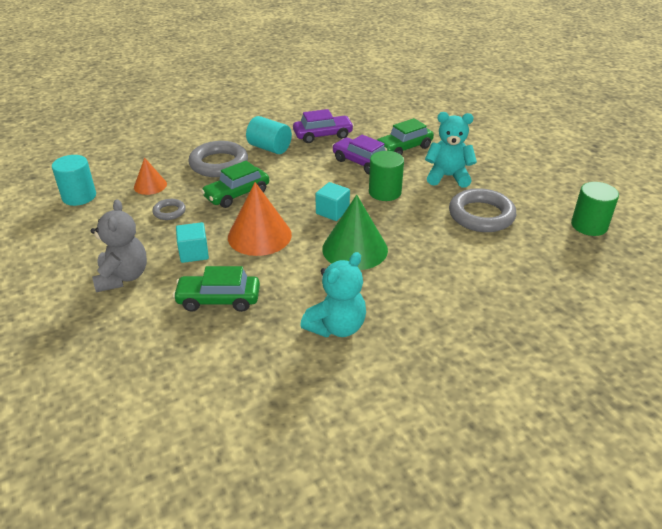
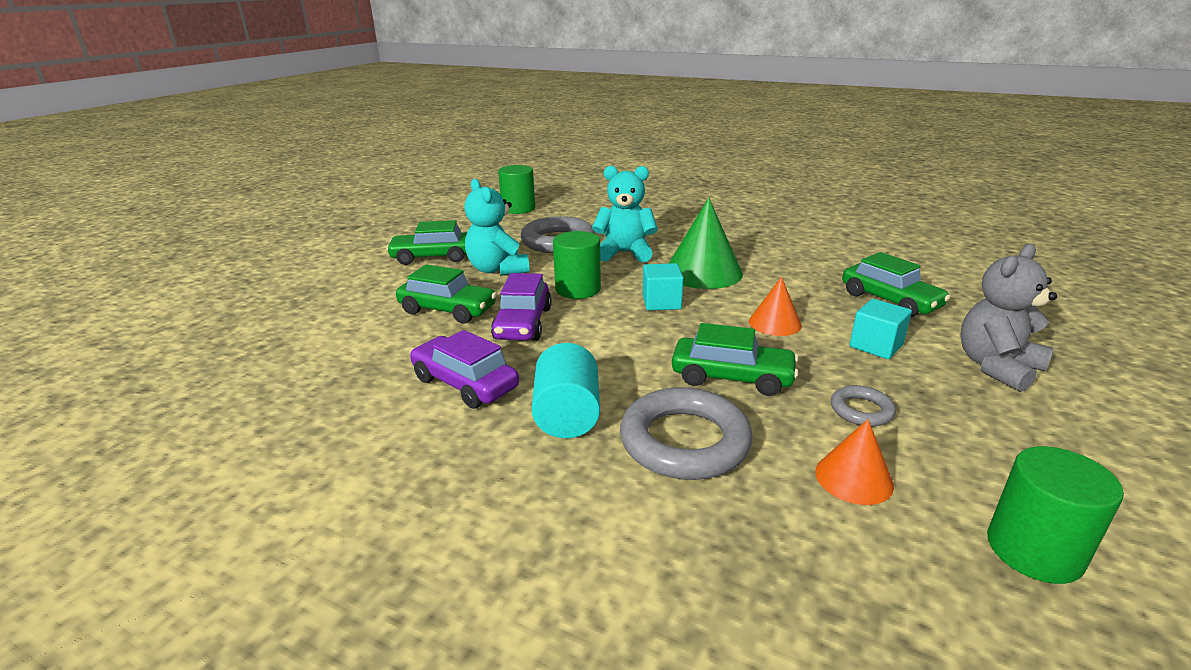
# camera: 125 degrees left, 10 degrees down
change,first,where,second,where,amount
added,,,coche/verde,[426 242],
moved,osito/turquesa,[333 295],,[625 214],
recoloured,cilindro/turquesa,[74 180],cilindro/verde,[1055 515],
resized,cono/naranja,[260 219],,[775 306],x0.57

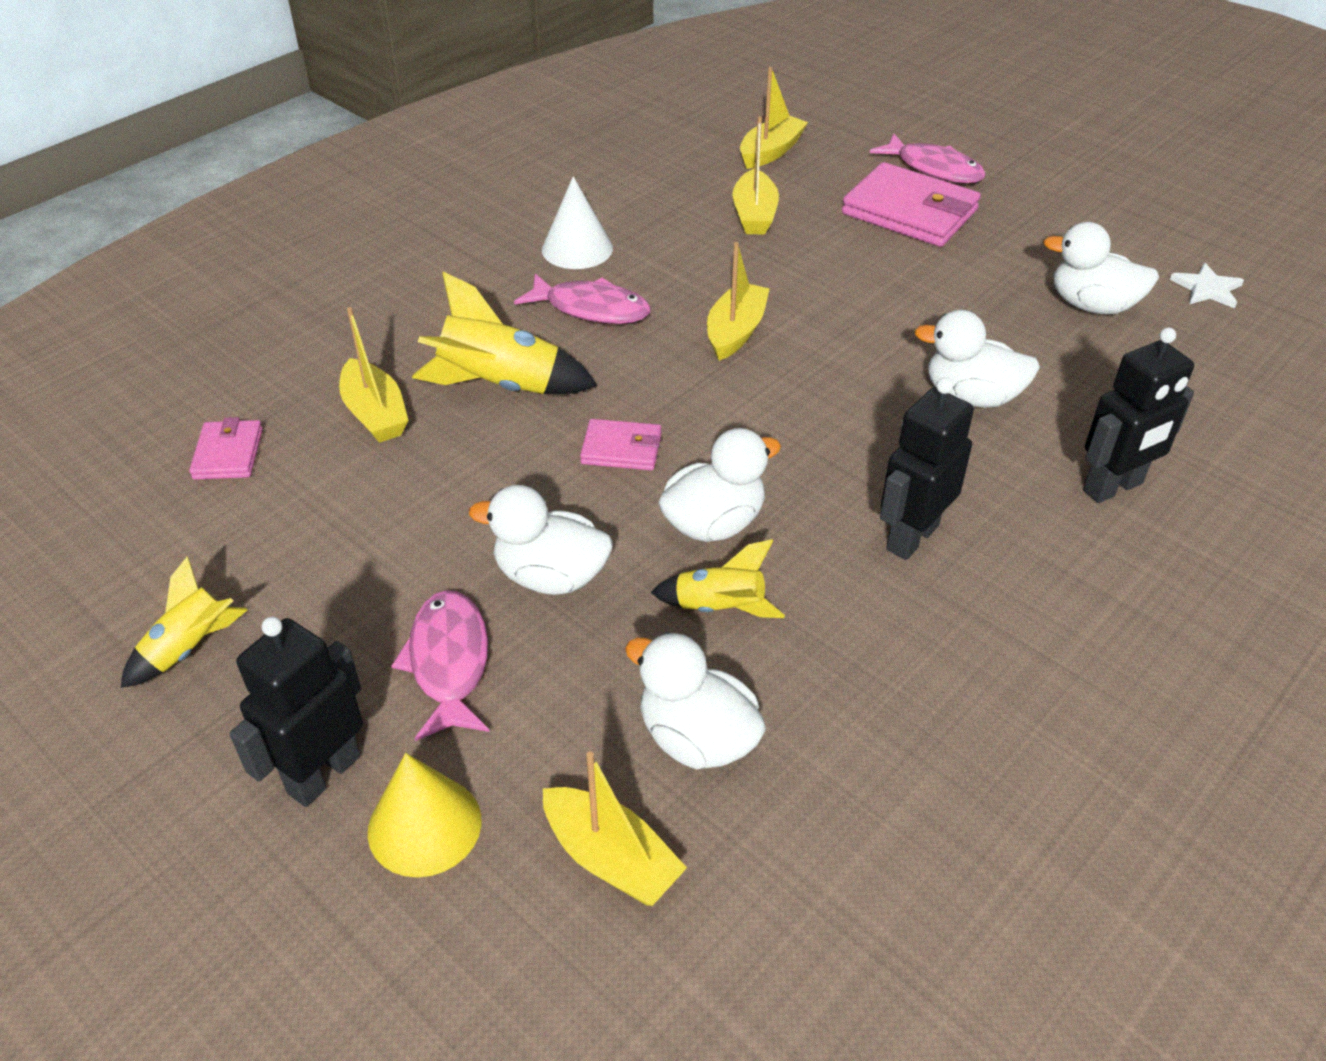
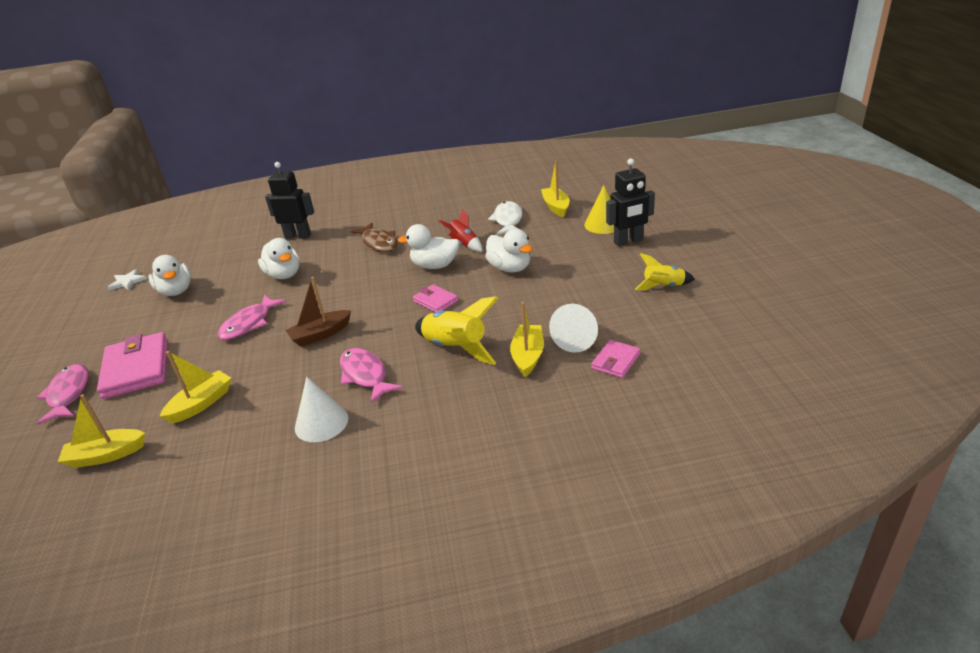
# camera: 140 degrees left, 10 degrees down
change,first,where,second,where,amount
added,,,cono/blanco,[573 328],
moved,pez/rosa,[440 665],,[251 317],
replaced,pato/blanco,[695 700],pez/blanco,[505 218],
replaced,robot/negro,[927 468],pez/marrón,[374 237],
recoloured,cohete/amarillo,[718 578],cohete/rojo,[460 231],
recoloured,barco/amarillo,[738 301],barco/marrón,[318 312],

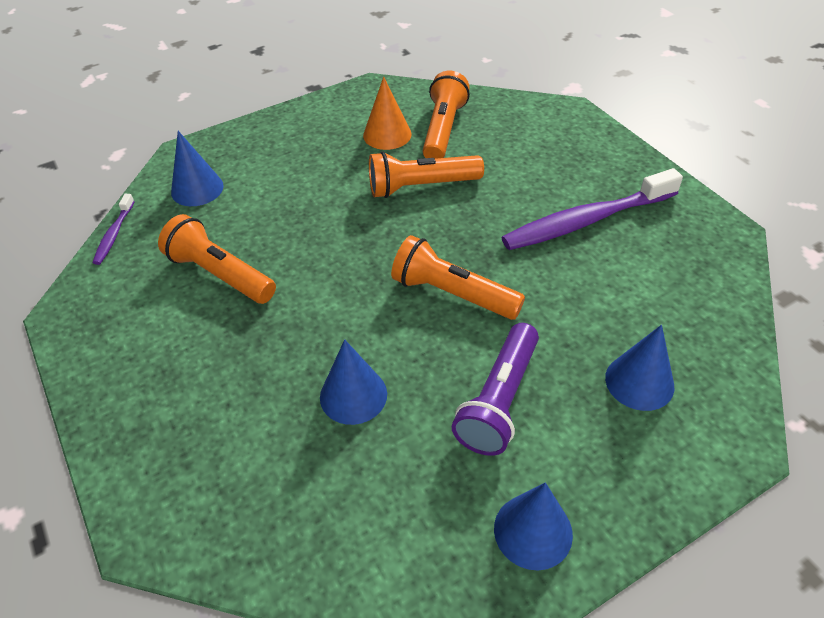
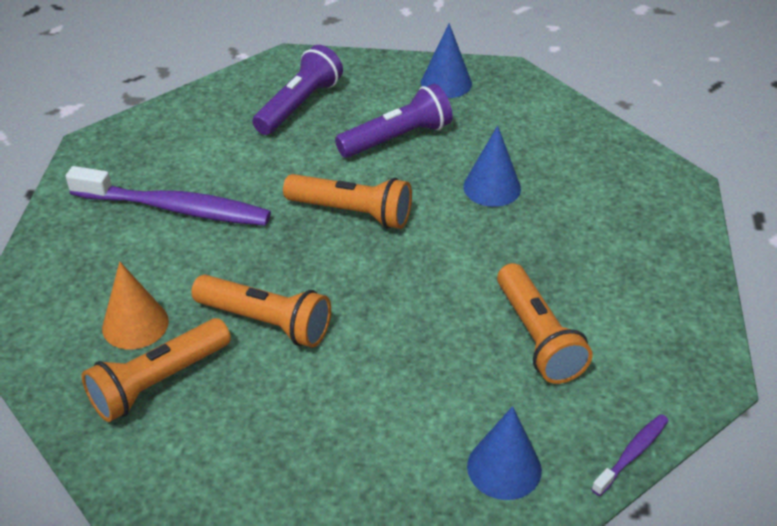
# camera: 145 degrees left, 5 degrees down
change,first,where,second,where,amount
moved,cono/naranja,[387 113],,[135 305],
replaced,cono/azul,[639 368],lámpara de mano/morado,[297 90],
turned,lámpara de mano/naranja,[458 277],,[347 201],45 degrees counterclockwise

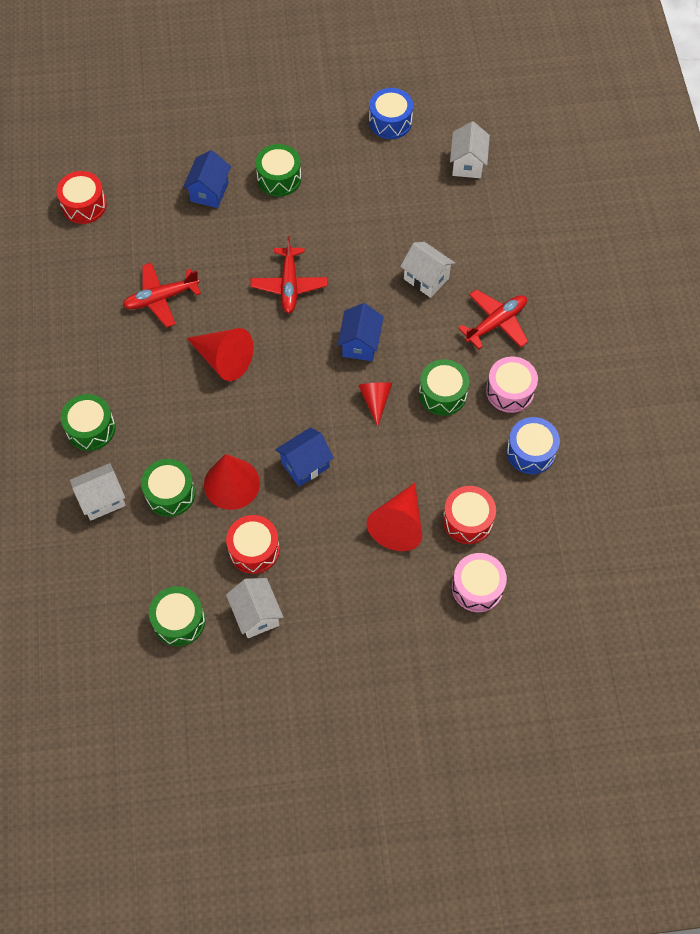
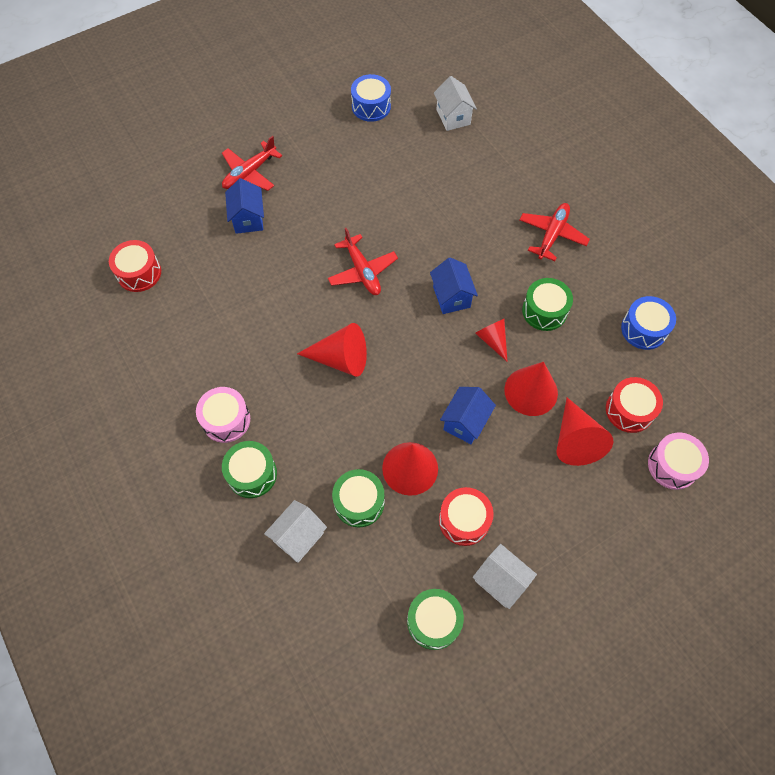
# camera: 25 degrees left, 0 degrees up
change,first,where,second,where,amount
removed,tambor/verde,[278 170],,,
removed,casa/blanco,[427 270],,,
added,,,cono/rojo,[531 389],
moved,avión/rojo,[162 295],,[252 163],
moved,tambor/rosa,[512 385],,[223 415],

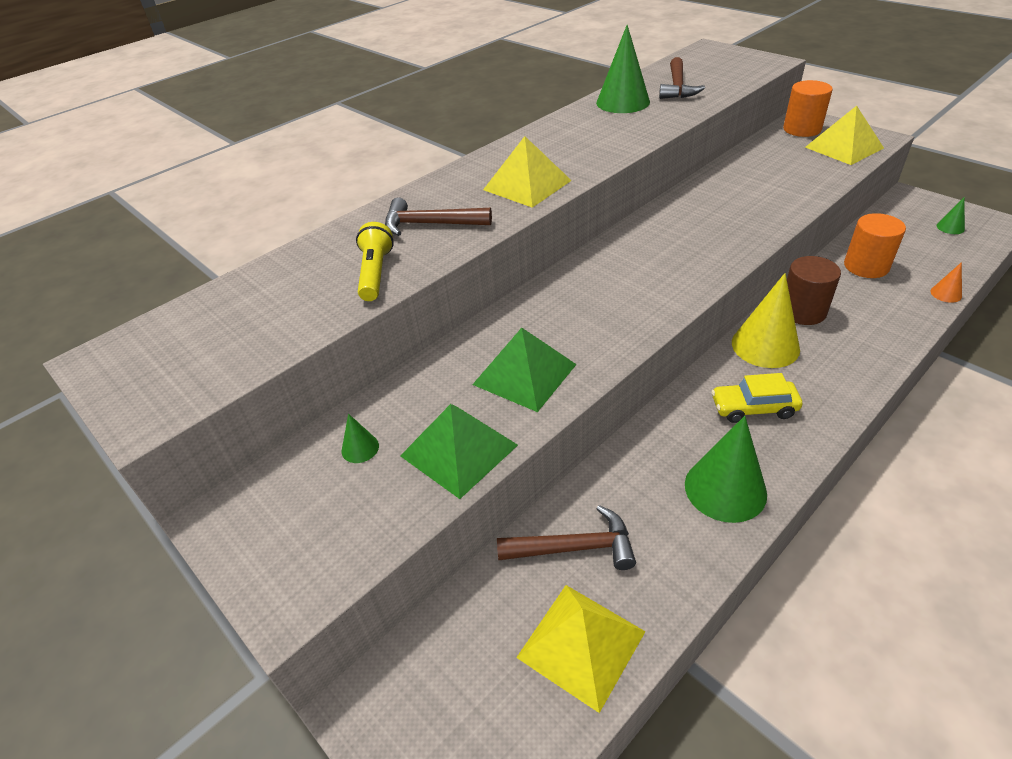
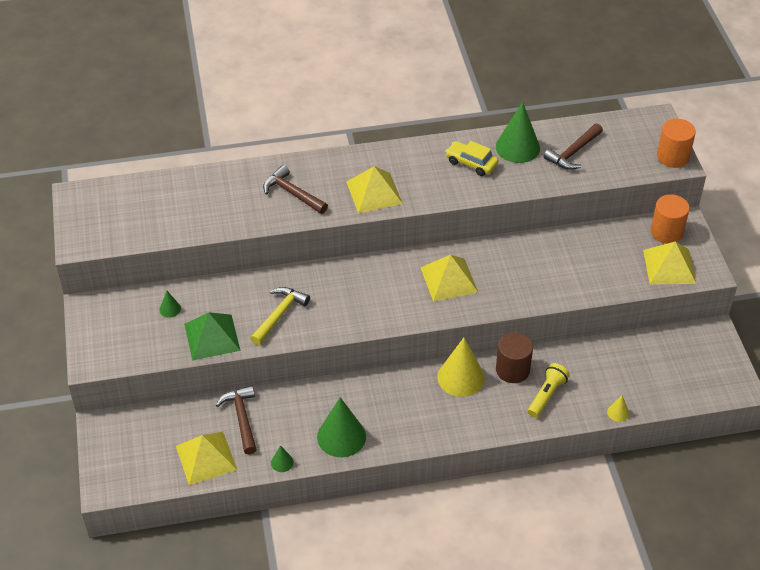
# camera: 30 degrees right, 5 degrees up
change,first,where,second,where,amount
added,,,pirámide/amarillo,[449 278],
moved,lámpara de mano/amarillo,[375 261],,[549 390],
moved,coche/amarillo,[756 398],,[471 158],
moved,cilindro/naranja,[875 245],,[676 143],
moved,cono/verde,[951 216],,[282 458],
replaced,pirámide/verde,[524 370],martillo/amarillo,[280 316],
recoloured,cono/naranja,[946 282],cono/amarillo,[618 408],
turned,martillo/marrón,[566 537],,[236 420],135 degrees counterclockwise

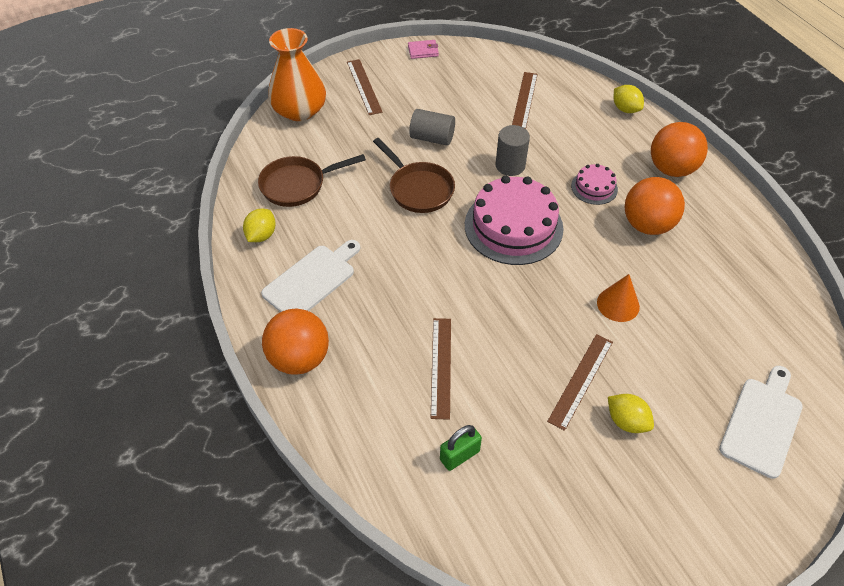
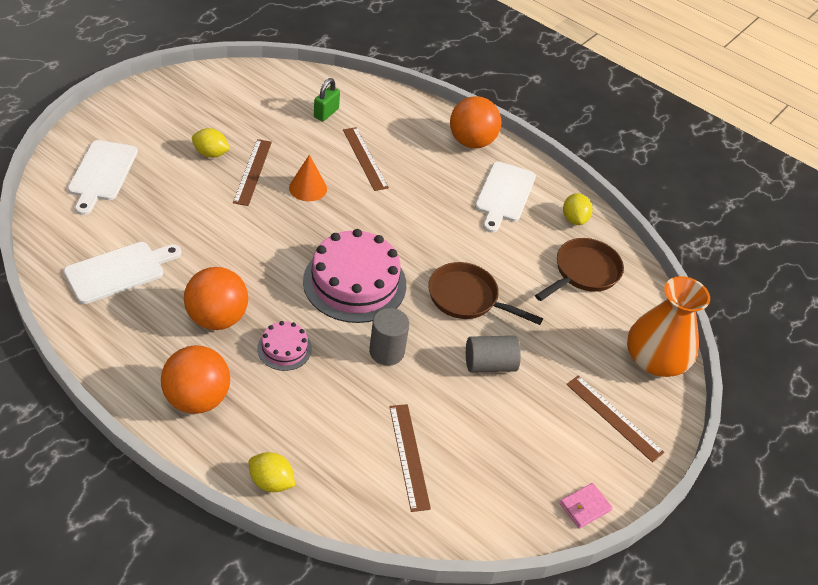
# camera: 150 degrees right, 5 degrees down
change,first,where,second,where,amount
added,,,tabla de cortar/blanco,[122 273],
moved,cono/naranja,[618 298],,[308 178],

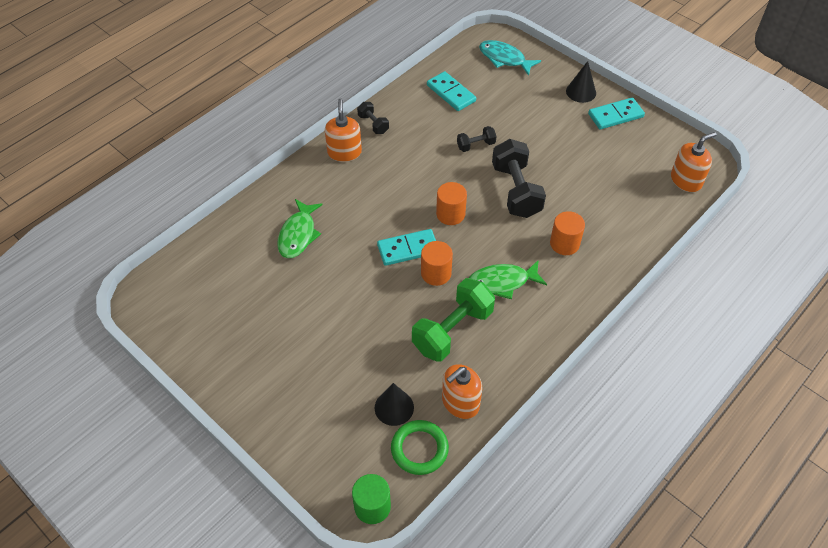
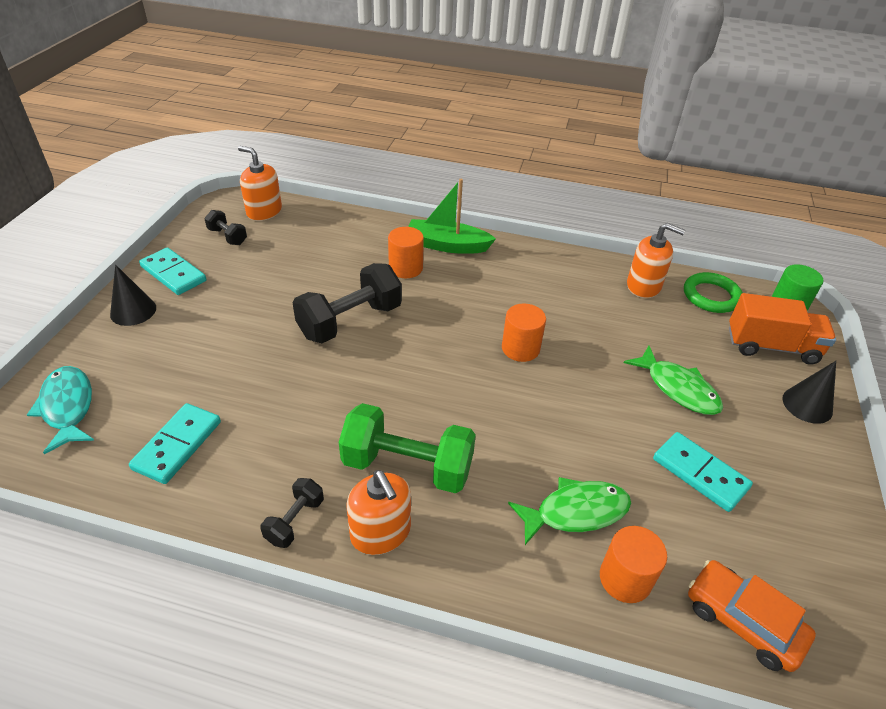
# camera: 120 degrees left, 10 degrees down
change,first,where,second,where,amount
added,,,barco/verde,[452 216],
added,,,coche/naranja,[752 616],
added,,,camión/naranja,[782 329],
moved,cono/negro,[394 404],,[809 392],
moved,ficha de dominó/turquesa,[406 247],,[703 472],
moved,mancuerna/verde,[453 320],,[407 448],
moved,cilindro/naranja,[451 203],,[633 564],
moved,mancuerna/negro,[476 139],,[225 227],
moved,pez/verde,[508 279],,[673 380],
turned,dispensador de jabón/naranja,[343 130],,[378 512],90 degrees counterclockwise
turned,pez/turquesa,[510 58],,[60 410],150 degrees clockwise

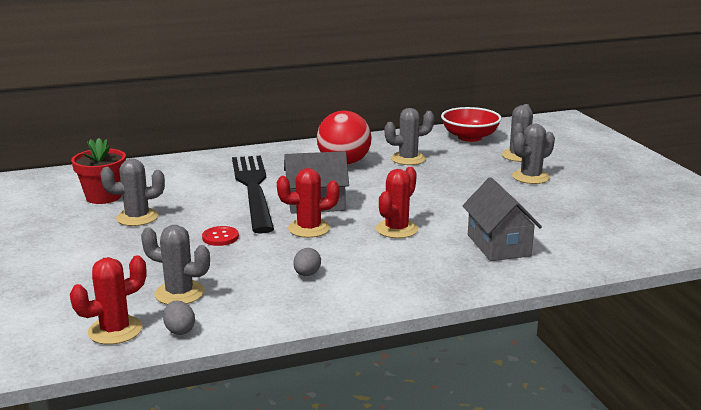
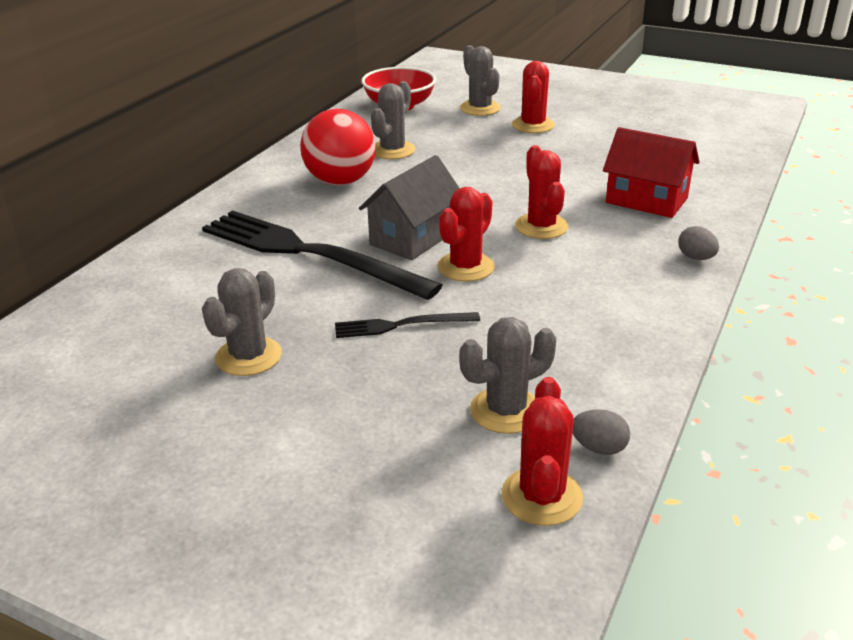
# camera: 45 degrees left, 10 degrees up
change,first,where,second,where,amount
removed,maceta/rojo,[98 171],,,
moved,huevo/gris,[307 262],,[698 243],
replaced,botón/rojo,[220 236],tenedor/negro,[407 325],
recoloured,casa/gris,[502 219],casa/rojo,[651 172],
recoloured,cactus/gris,[533 153],cactus/rojo,[533 97],

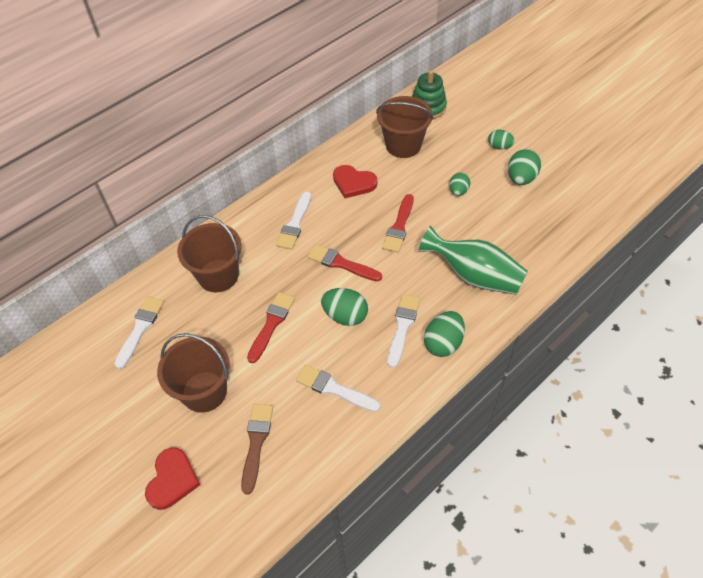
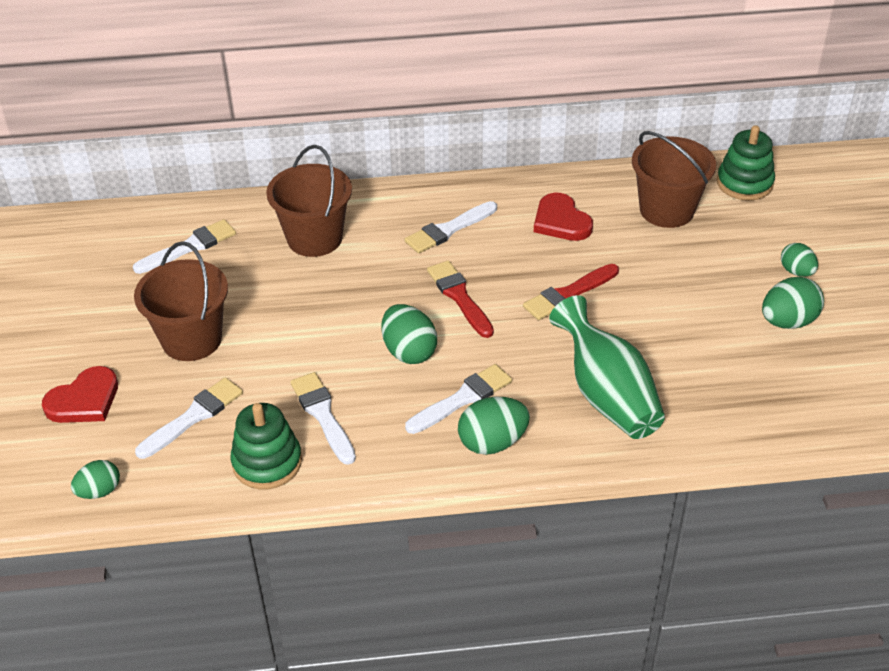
# camera: 35 degrees right, 10 degrees down
change,first,where,second,where,amount
removed,pincel/rojo,[271 327],,,
added,,,juguete apilable/verde,[266 446],
moved,huevo/verde,[459 184],,[95 479],
recoloured,pincel/marrón,[257 449],pincel/blanco,[189 418],

